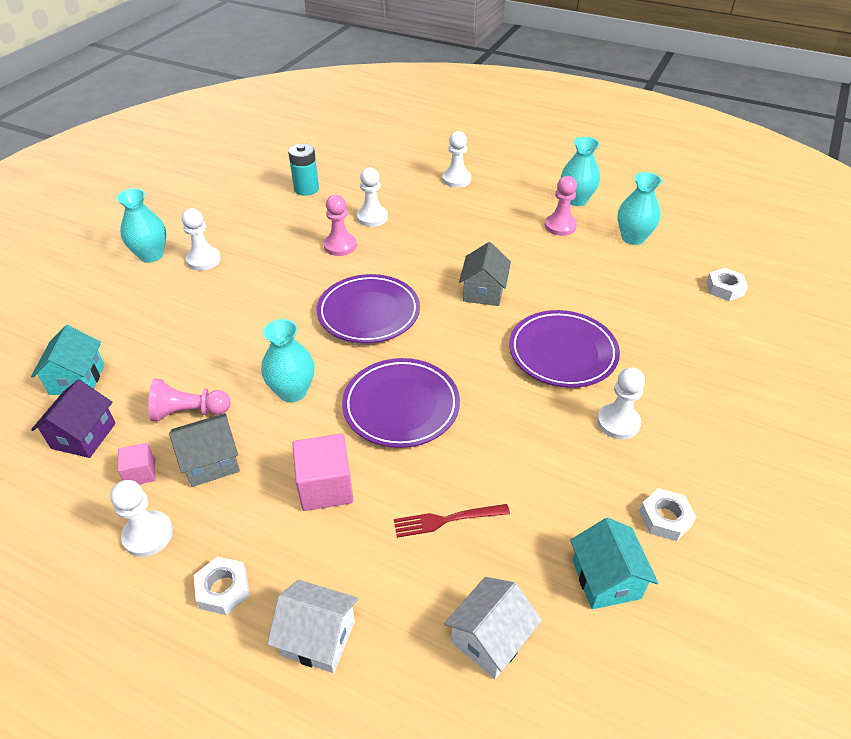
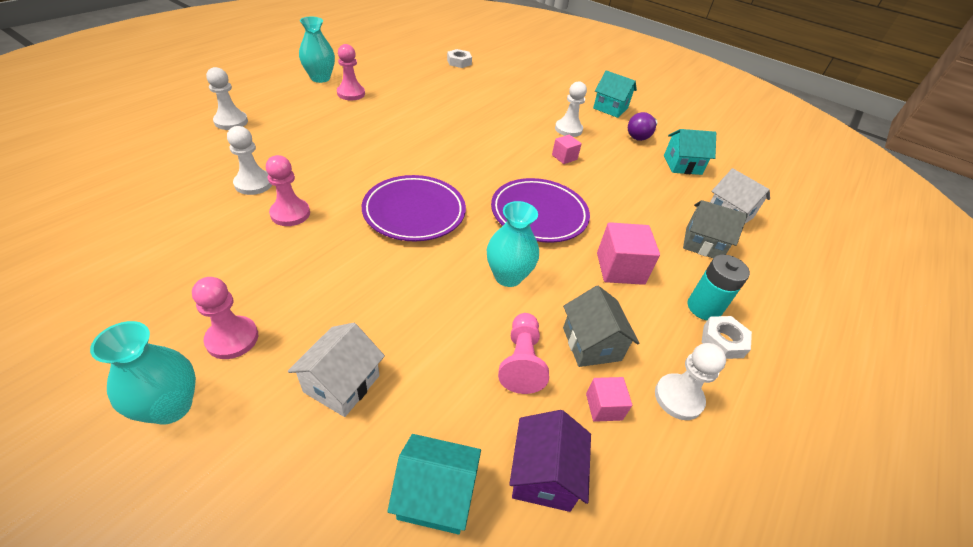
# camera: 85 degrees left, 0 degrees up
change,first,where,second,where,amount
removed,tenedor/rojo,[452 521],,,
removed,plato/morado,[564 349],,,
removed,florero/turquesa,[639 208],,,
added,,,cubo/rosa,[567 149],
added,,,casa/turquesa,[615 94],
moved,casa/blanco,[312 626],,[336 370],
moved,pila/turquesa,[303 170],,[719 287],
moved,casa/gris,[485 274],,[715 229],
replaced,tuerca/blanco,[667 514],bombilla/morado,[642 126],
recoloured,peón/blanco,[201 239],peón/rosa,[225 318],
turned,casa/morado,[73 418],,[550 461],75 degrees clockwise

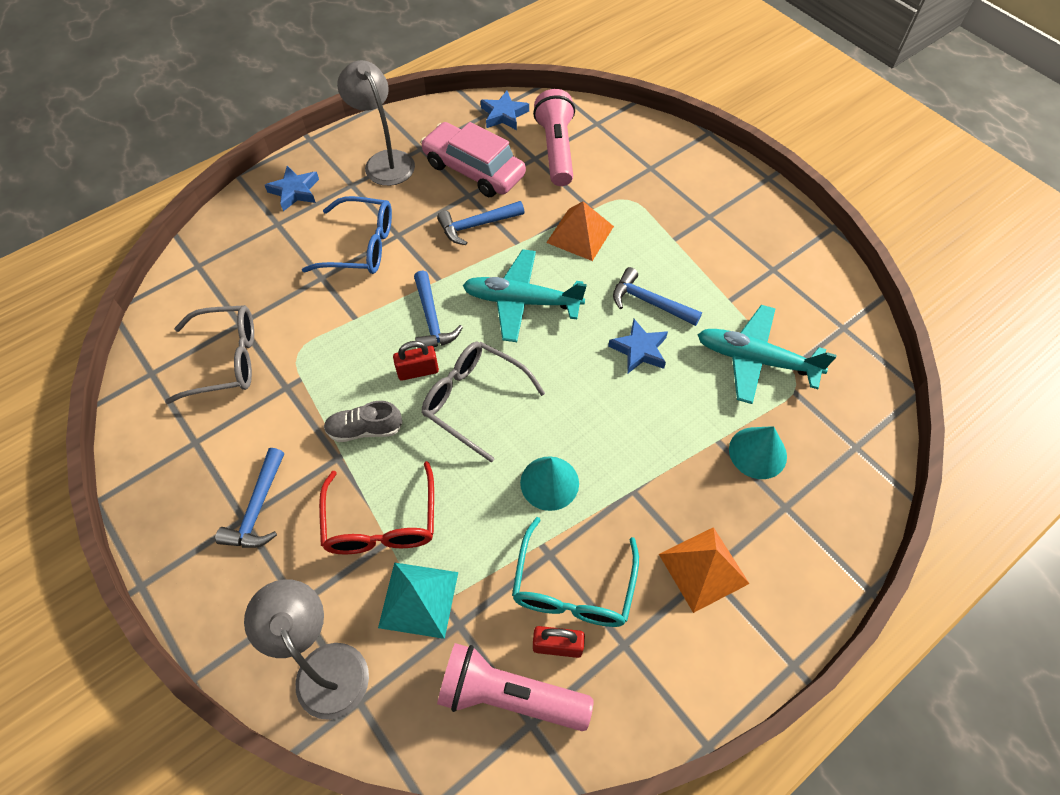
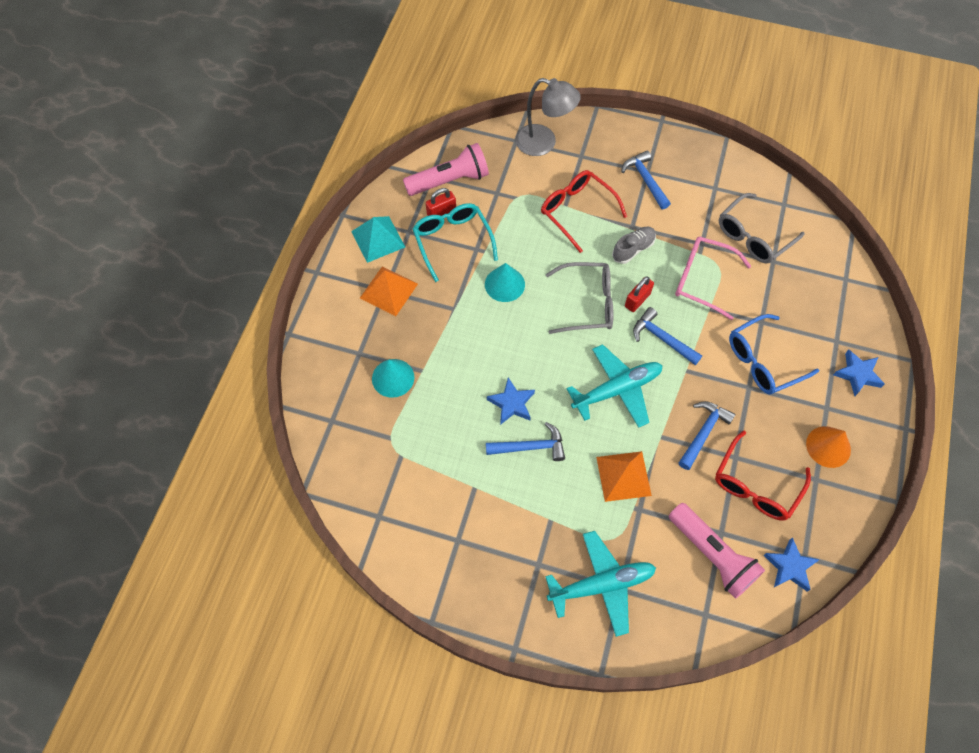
# camera: 145 degrees right, 5 degrees up
change,first,where,second,where,amount
added,,,gafas/rosa,[713 278],
moved,pirámide/turquesa,[418 600],,[378 239],
moved,avión/turquesa,[767 354],,[600 584],
replaced,lámpara/gris,[376 123],cono/naranja,[828 447],
replaced,coche/rosa,[473 159],gafas/rojo,[763 476],

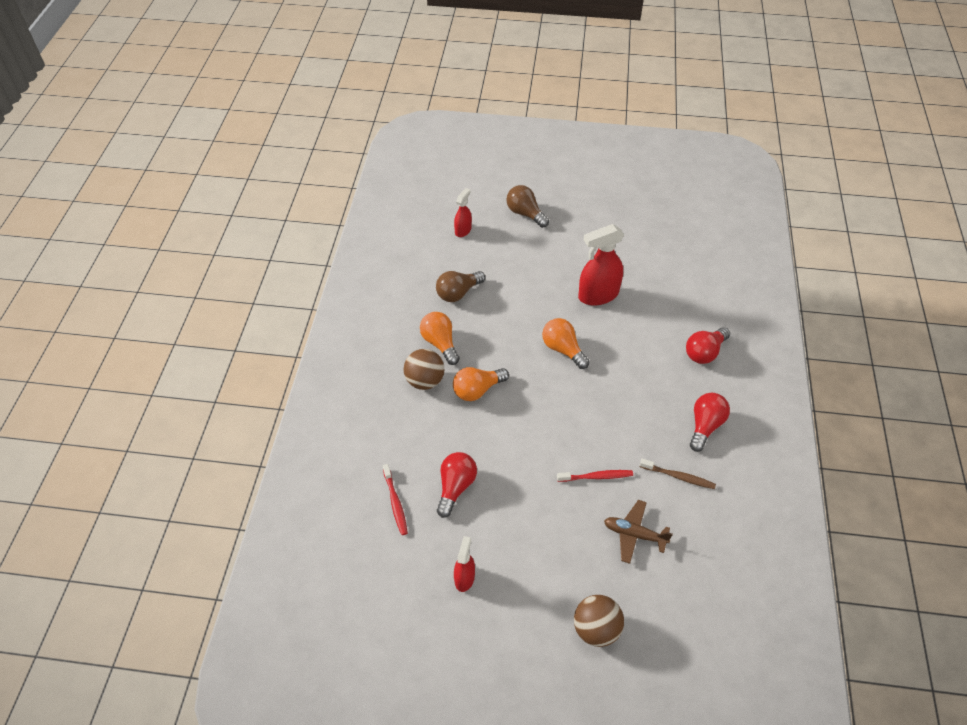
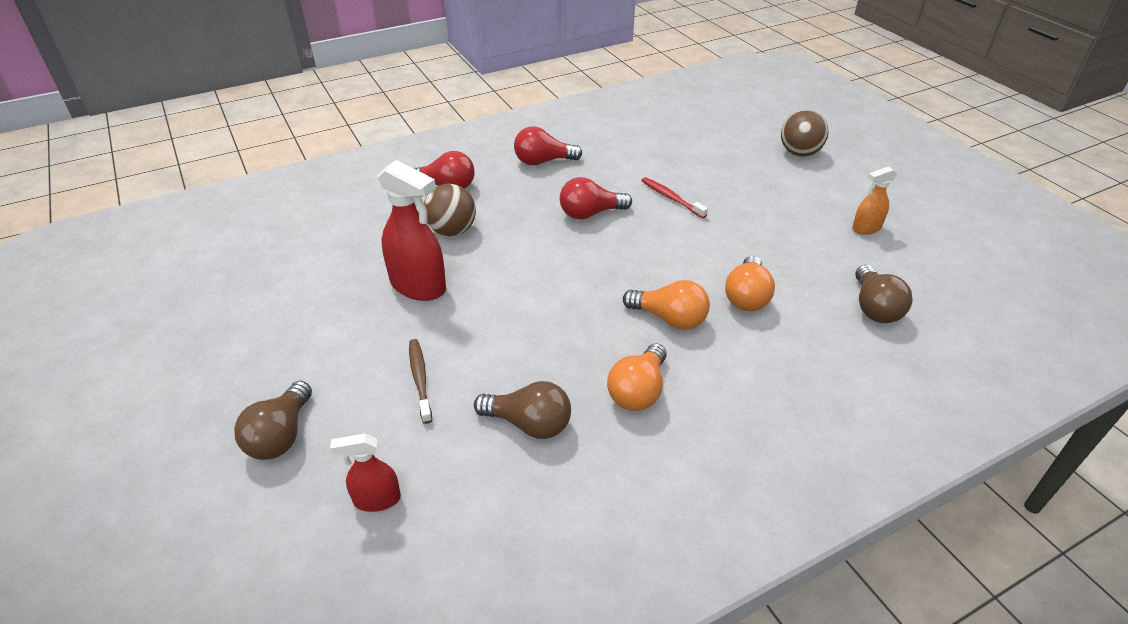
# camera: 125 degrees left, 10 degrees down
change,first,where,second,where,amount
removed,avión/marrón,[638 532],,,
moved,pelota/marrón,[424 369],,[450 210],
moved,bombilla/rojo,[457 485],,[596 198],
moved,bombilla/naranja,[566 343],,[750 283],
moved,cepillo de dientes/marrón,[678 474],,[420 381],
replaced,cepillo de dientes/rojo,[395 499],bombilla/marrón,[884 294],
recoloured,pulverizador/rojo,[464 564],pulverizador/naranja,[874 200],

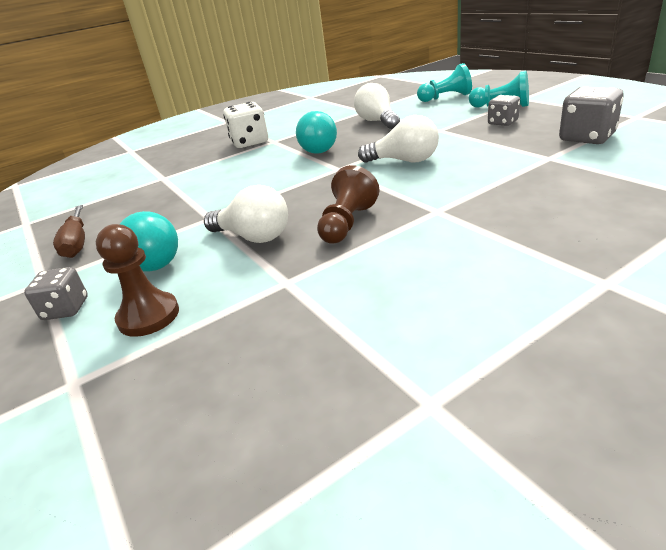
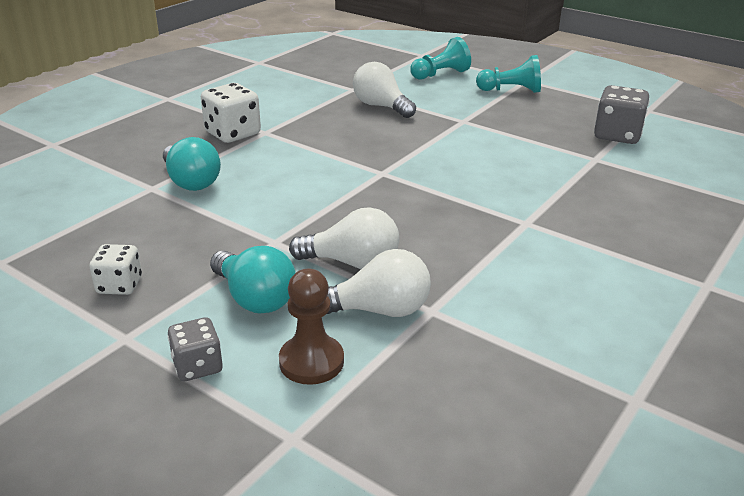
# camera: 25 degrees left, 0 degrees up
change,first,where,second,where,amount
removed,peón/marrón,[348 204],,,
removed,dado/gris,[504 110],,,
moved,bombilla/turquesa,[316 132],,[192 164],
moved,bombilla/blanco,[398 139],,[379 283],
replaced,destornillador/marrón,[69 231],dado/blanco,[115 269],

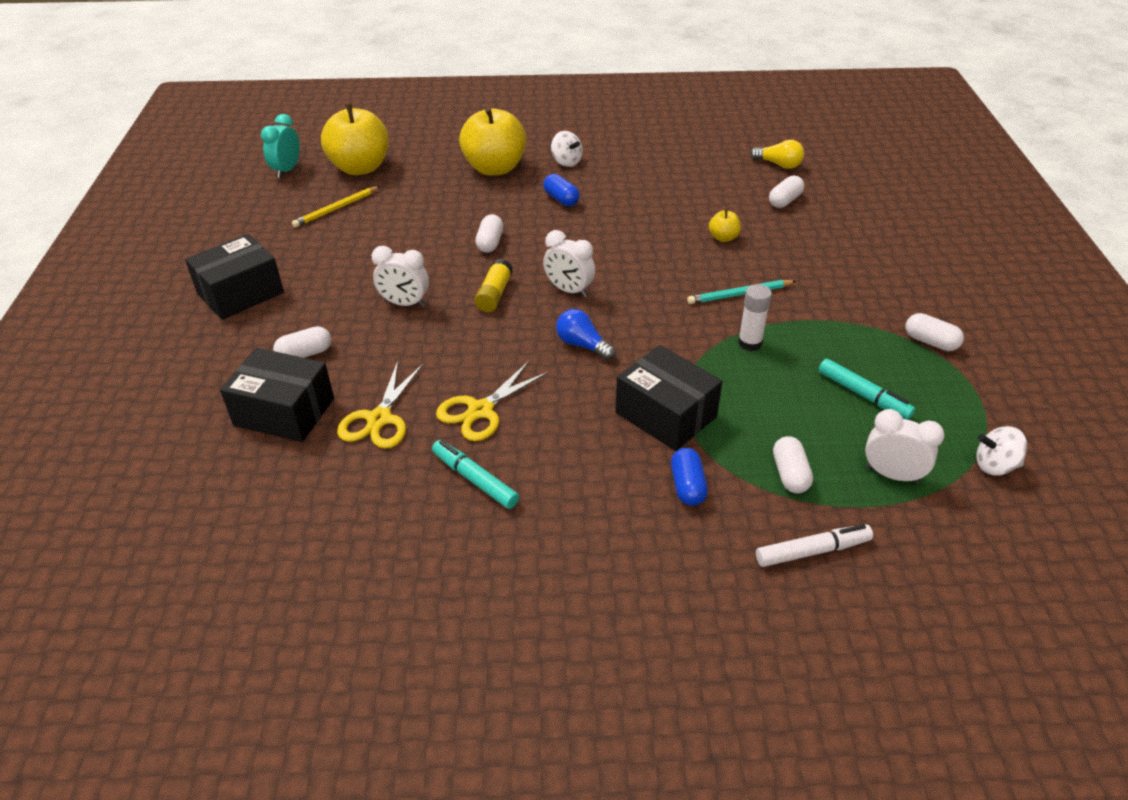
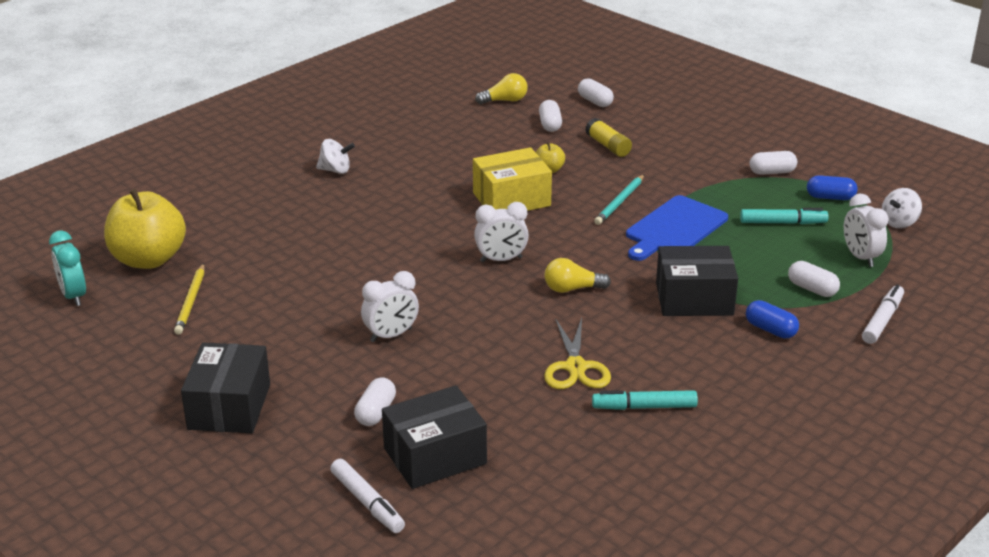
# camera: 45 degrees left, 10 degrees down
change,first,where,second,where,amount
removed,tijeras/amarillo,[380 405],,,
removed,manzana/amarillo,[492 141],,,
added,,,rotulador/blanco,[367 496],
added,,,caja/amarillo,[512 179],
moved,cápsula/blanco,[489 233],,[596 92],
moved,barra de pegamento/amarillo,[494 285],,[608 137],
moved,cápsula/azul,[561 190],,[832 187],
replaced,barra de pegamento/blanco,[755 317],tabla de cortar/azul,[677 228],
recoloured,bombilla/azul,[586 334],bombilla/amarillo,[577 275],
turned,despertador/blanco,[905 446],,[866 230],90 degrees counterclockwise

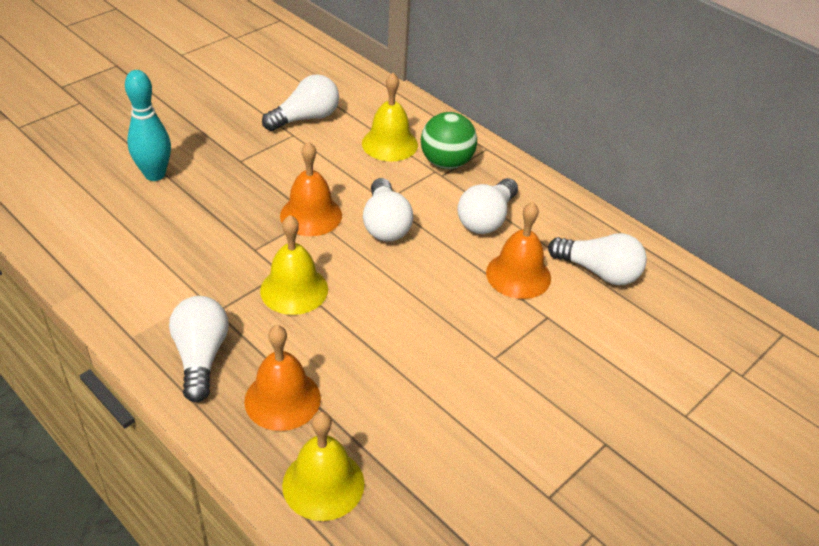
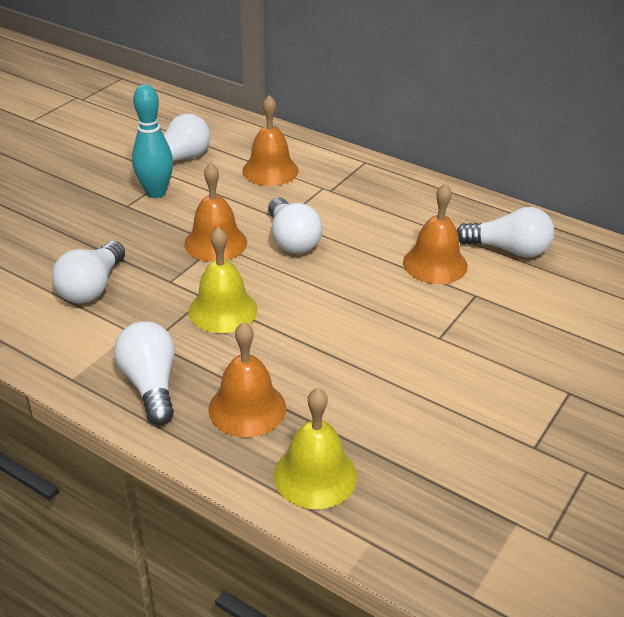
# camera: 10 degrees left, 5 degrees down
change,first,where,second,where,amount
removed,pelota/verde,[449 140],,,
moved,bolo/turquesa,[148 125],,[152 141],
moved,bombilla/blanco,[487 206],,[88 272],
recoloured,campana/amarillo,[390 117],campana/naranja,[270 140],

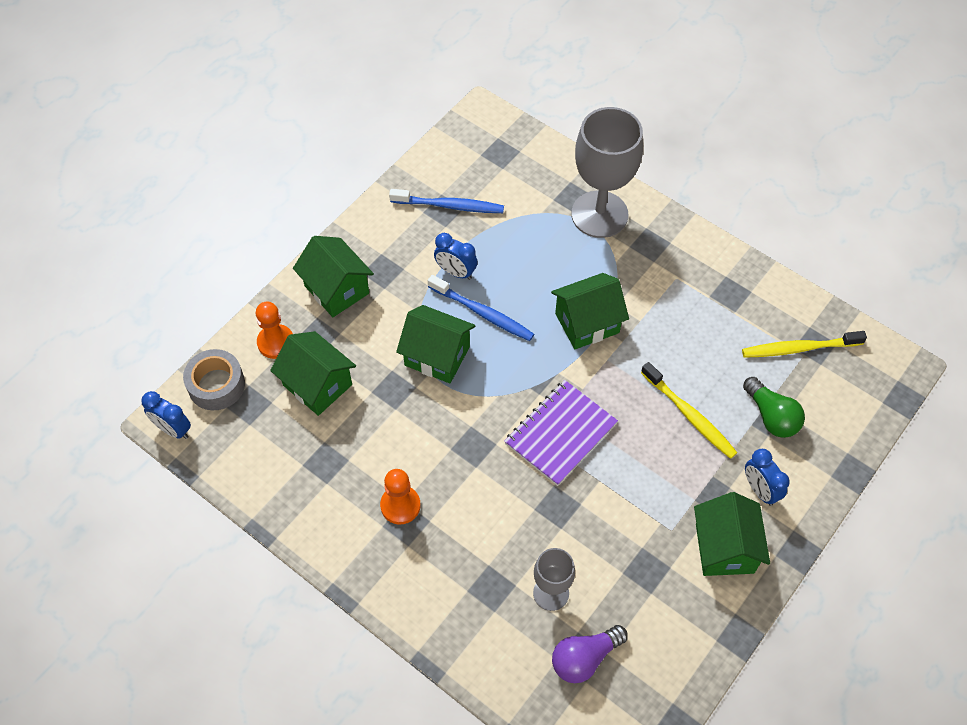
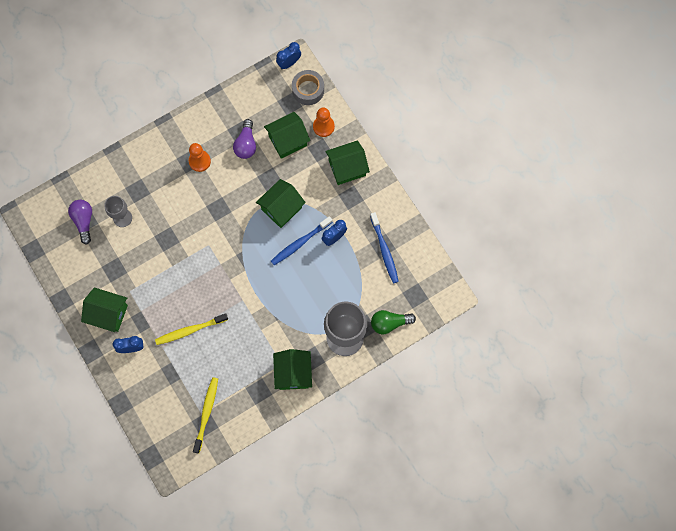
# camera: 110 degrees right, 15 degrees up
change,first,where,second,where,amount
removed,cuaderno/morado,[561 433],,,
added,,,bombilla/morado,[244 139],
moved,casa/verde,[590 311],,[292 369],
moved,bombilla/verde,[774 407],,[393 322],
turned,cepillo de dientes/azul,[446 201],,[384 247],45 degrees counterclockwise

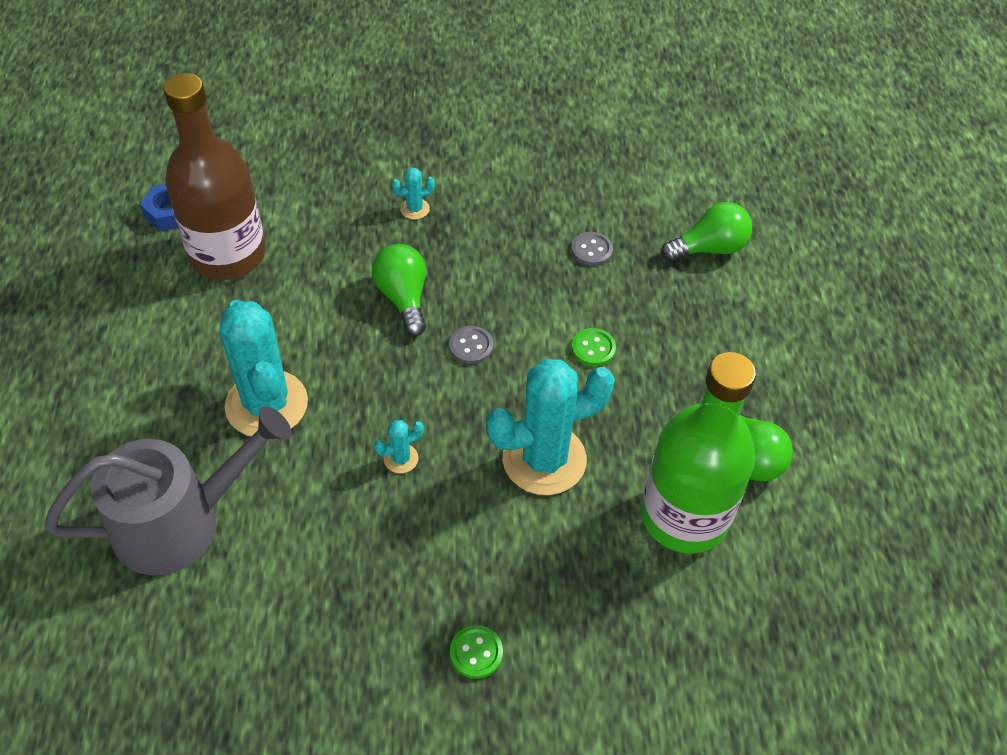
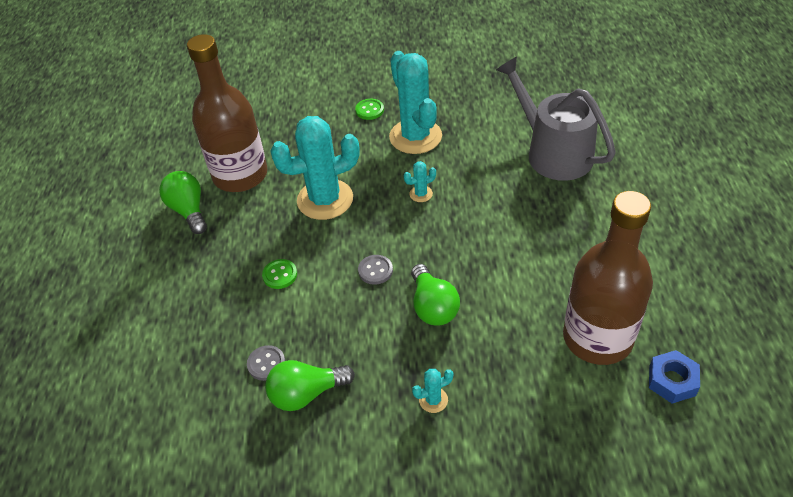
# camera: 175 degrees left, 5 degrees down
change,first,where,second,where,amount
moved,cactus/turquesa,[264 368],,[415 102],
moved,bombilla/verde,[706 232],,[310 385],
recoloured,botella/verde,[698 453],botella/marrón,[227 113],
turned,regadera/gris,[167 490],,[556 119],75 degrees clockwise

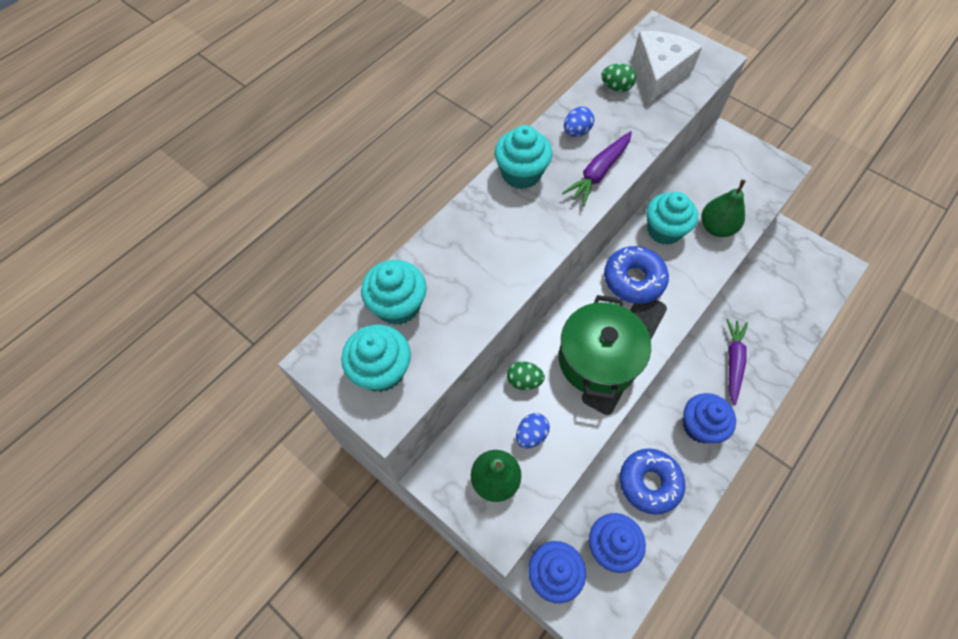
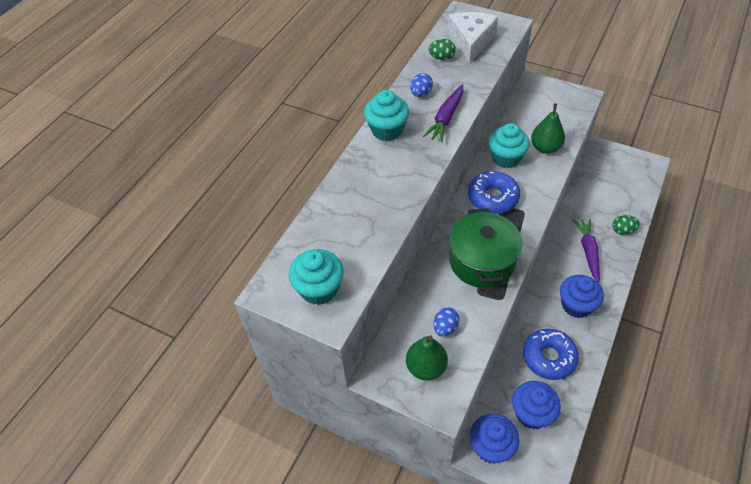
# camera: 10 degrees left, 10 degrees down
change,first,where,second,where,amount
removed,magdalena/turquesa,[394 292],,,
moved,huevo/verde,[526 375],,[626 225],

